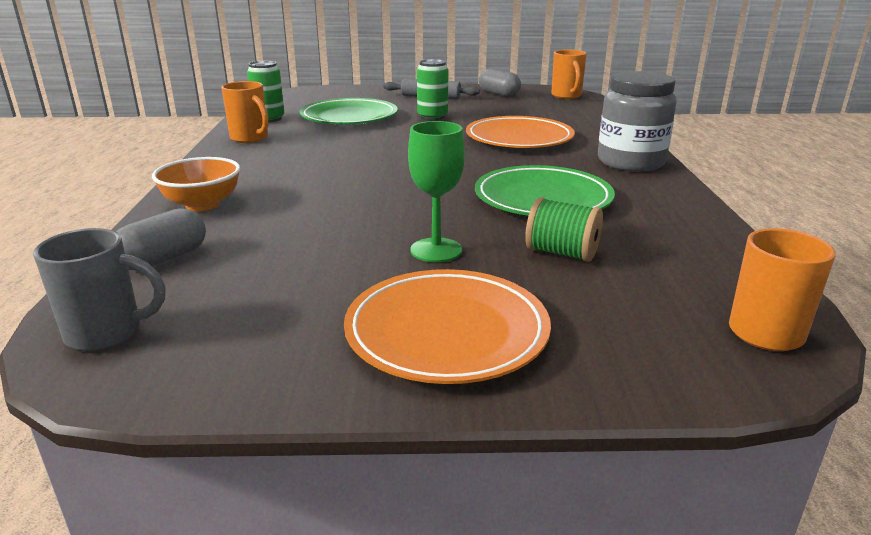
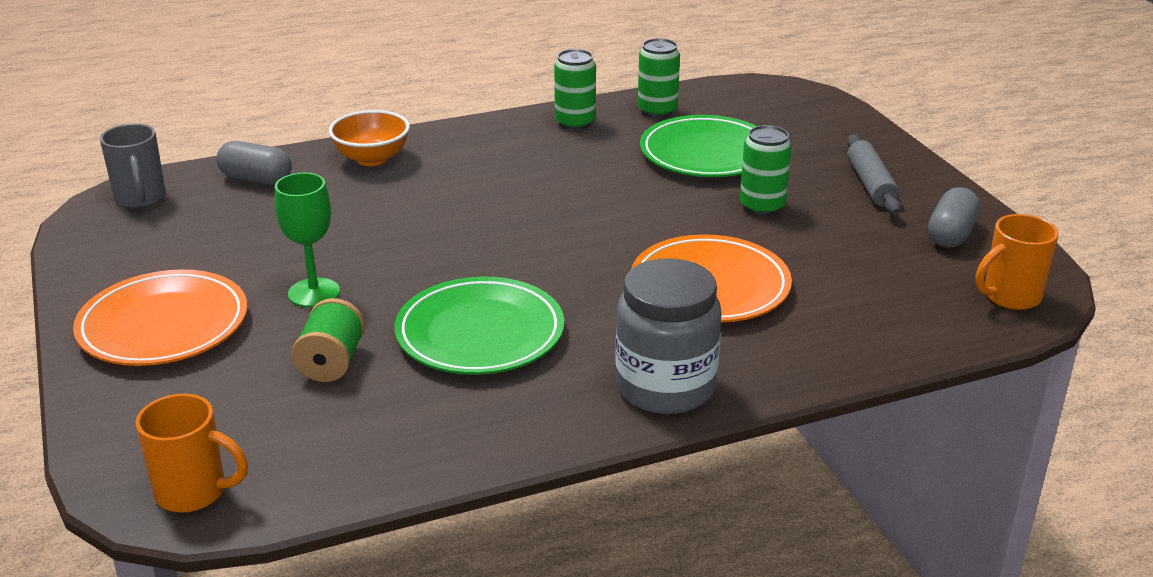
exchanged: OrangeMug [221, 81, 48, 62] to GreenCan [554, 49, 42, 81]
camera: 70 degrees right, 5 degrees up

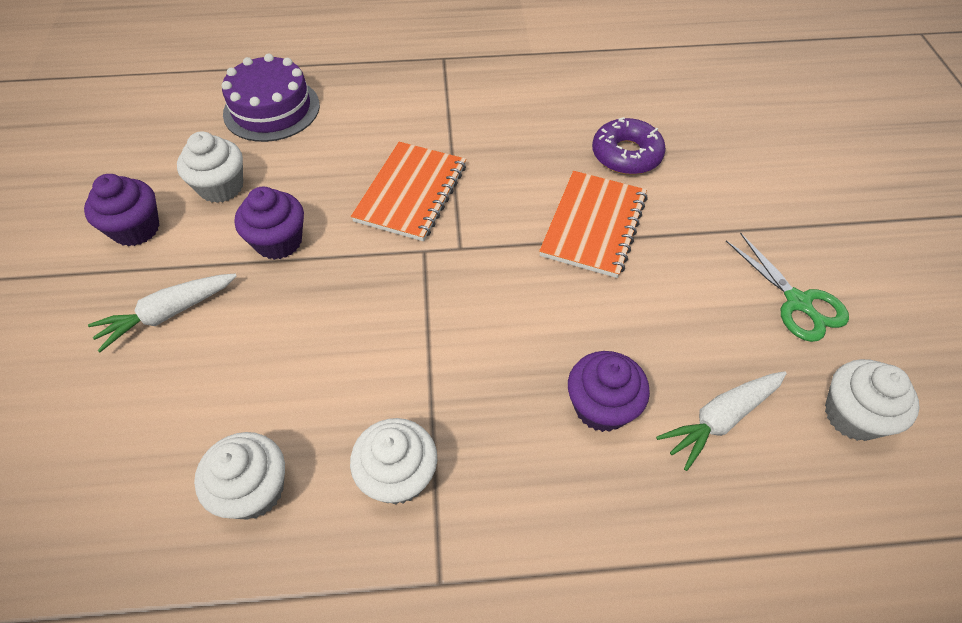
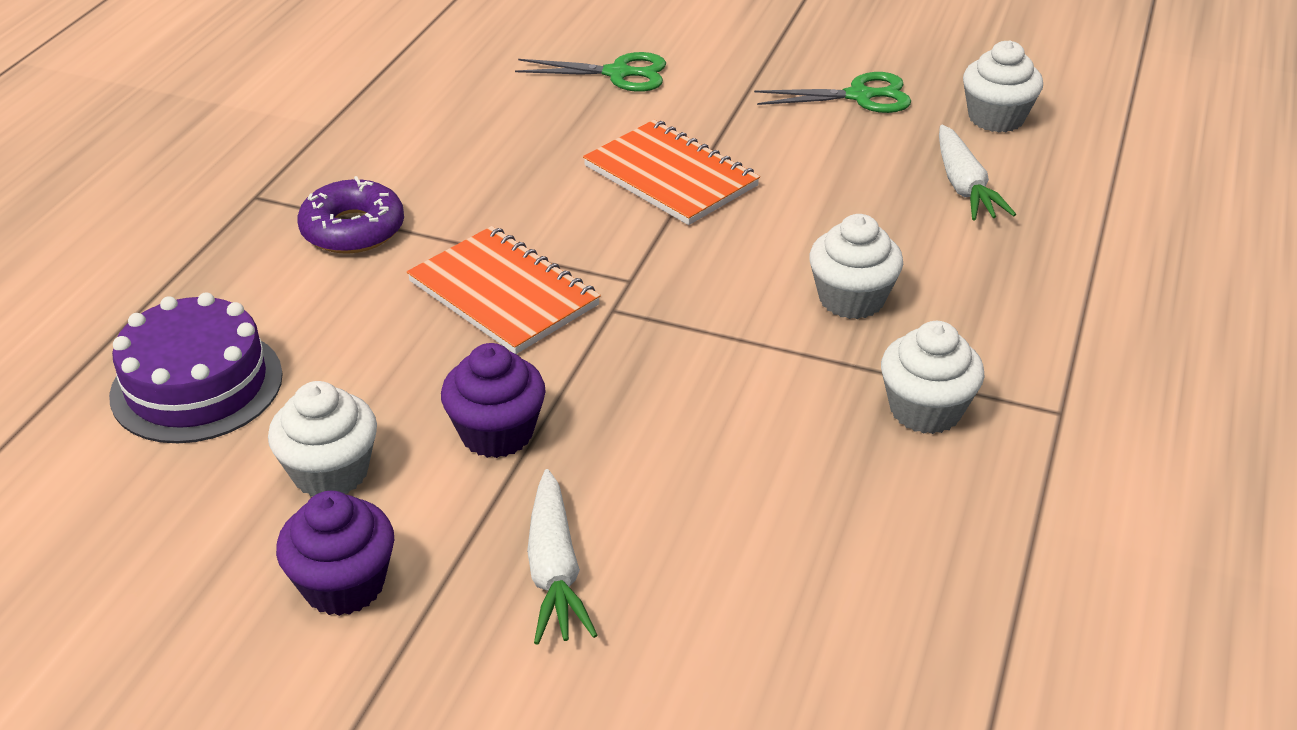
missing: PurpleCupcake [568, 351, 82, 81]
appeared: GreenScissors [515, 52, 151, 40]
relocated: WhiteCupcake [194, 432, 91, 88] to [809, 214, 94, 105]; PurpleDonut [592, 117, 74, 58] to [298, 176, 106, 78]
camera: 65 degrees left, 15 degrees down

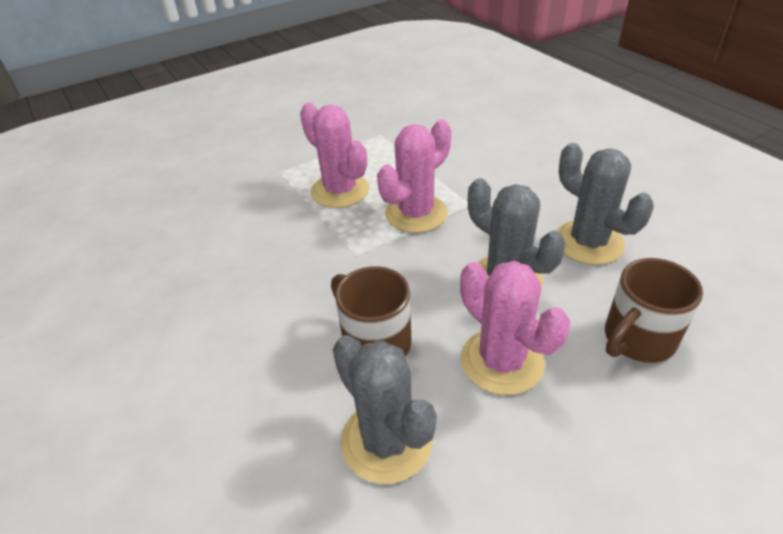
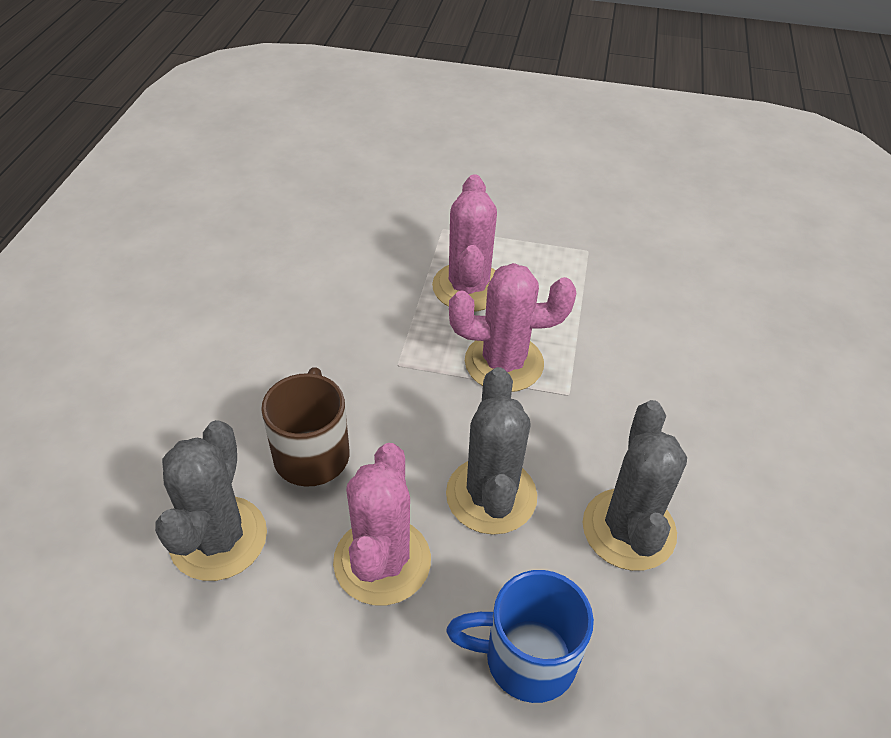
colour: BrownMug [605, 258, 98, 105] to BlueMug [446, 570, 148, 133]
camera: 40 degrees right, 5 degrees up

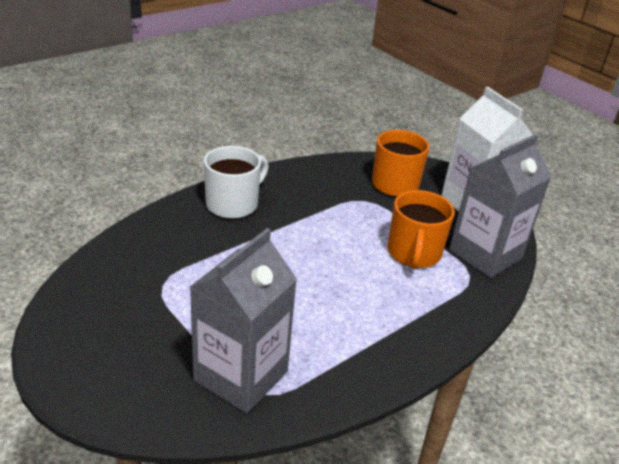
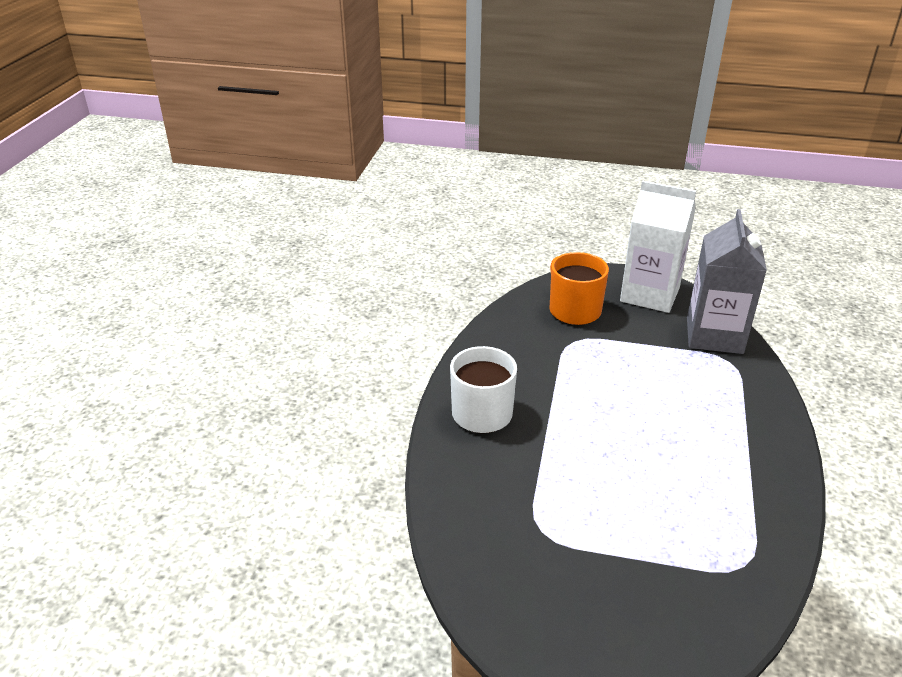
missing: GreyCarton [190, 228, 107, 186]; OrangeMug [388, 190, 67, 79]
camera: 35 degrees left, 0 degrees up

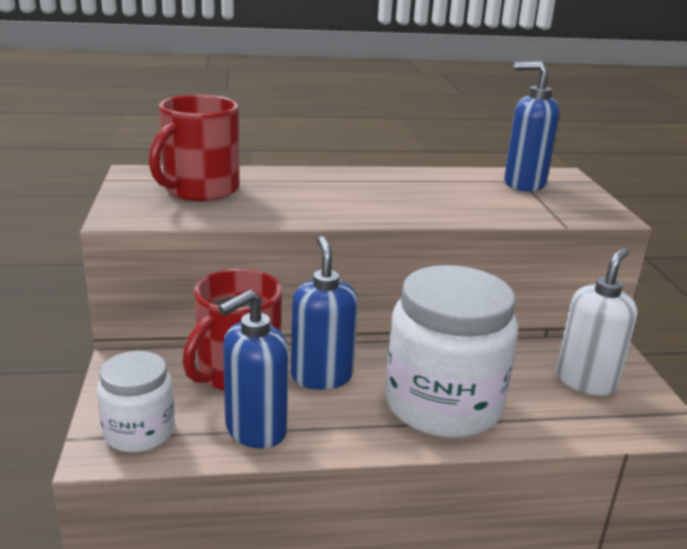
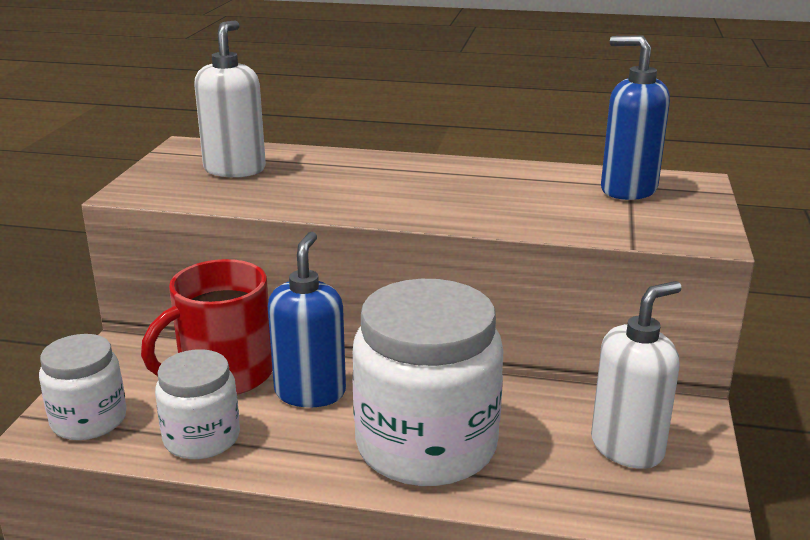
exchanged: RedMug [149, 95, 91, 106] to WhiteSoapDispenser [194, 20, 72, 158]; BlueSoapDispenser [218, 290, 71, 159] to WhiteJar [155, 349, 85, 110]
camera: 20 degrees right, 0 degrees up

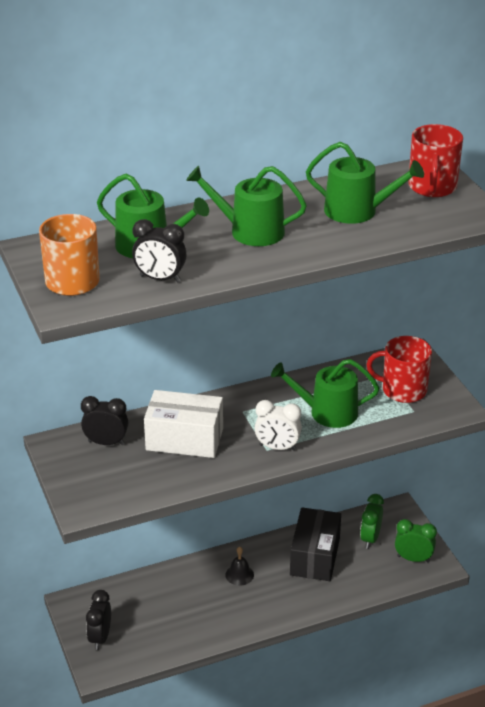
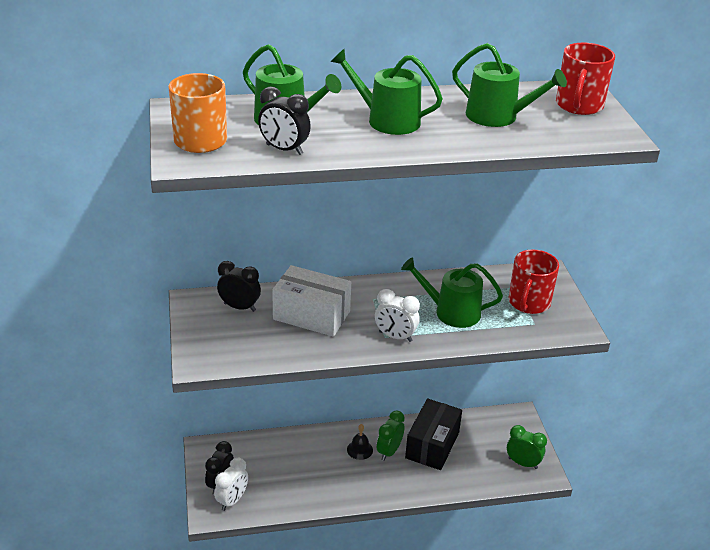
appeared: WhiteClock [214, 457, 34, 54]
relocated: GreenClock [360, 494, 24, 55] to [377, 410, 28, 51]
spun: RedMug [366, 336, 66, 67] = [509, 250, 50, 64] 90 degrees counterclockwise
camera: 10 degrees right, 0 degrees up

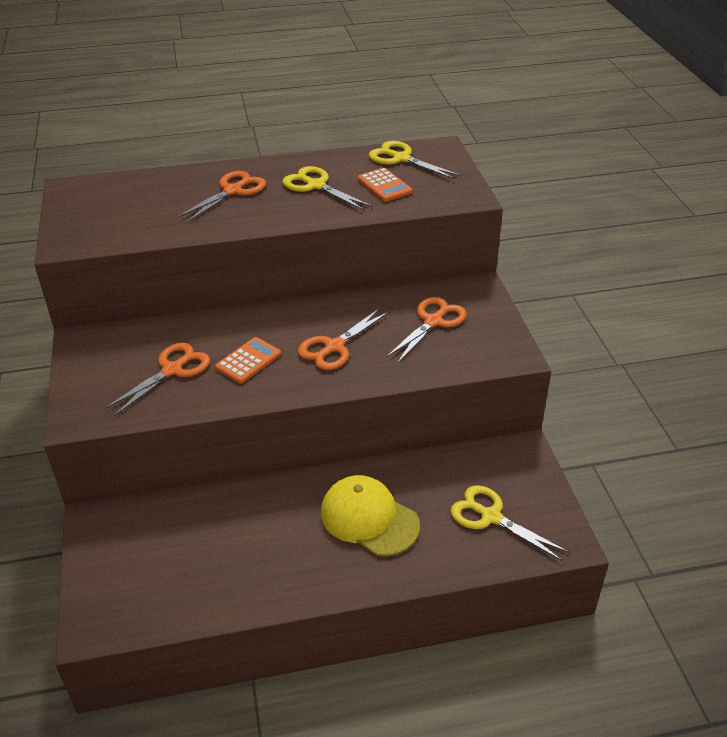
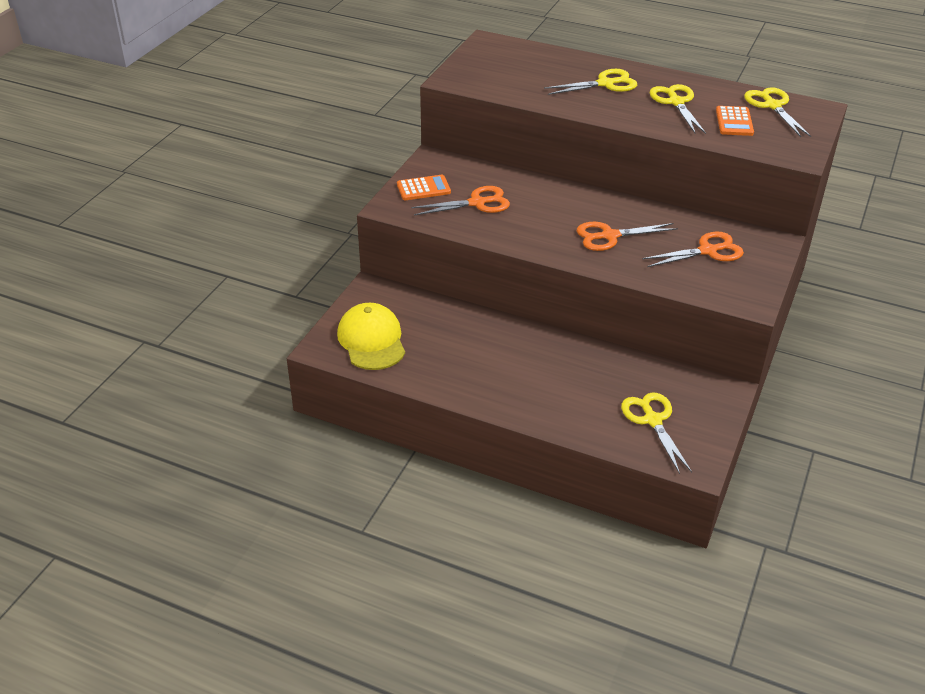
relocated: OrangeCalculator [215, 337, 66, 47] to [397, 175, 54, 25]; YellowCap [321, 475, 99, 81] to [337, 303, 68, 67]
colour: OrangeScissors [177, 171, 89, 52] to YellowScissors [544, 69, 93, 26]
camera: 35 degrees right, 0 degrees up

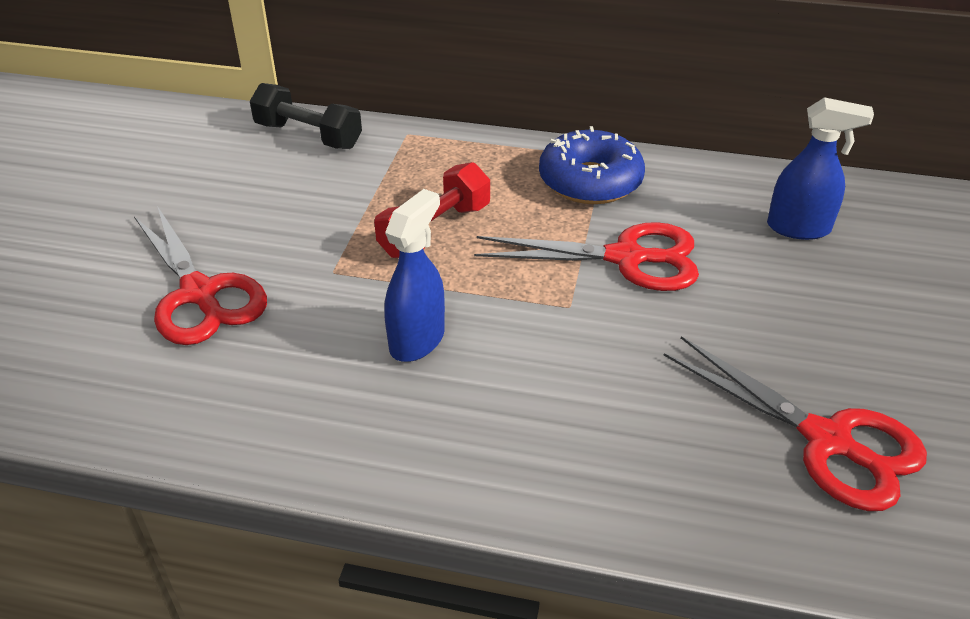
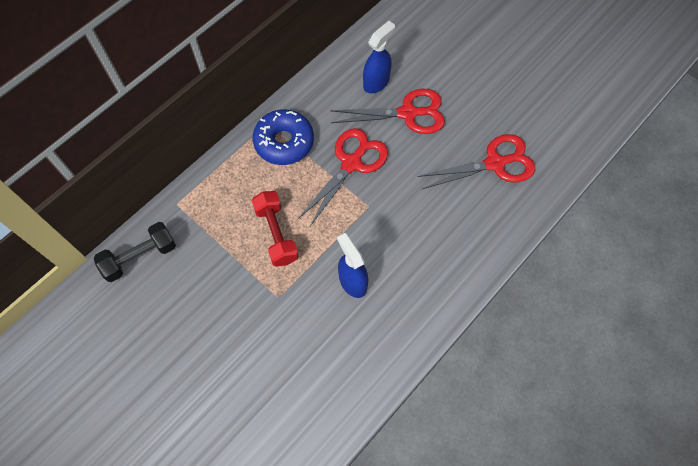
relocated: RedScissors [134, 206, 133, 139] to [330, 89, 115, 45]
camera: 60 degrees left, 25 degrees up

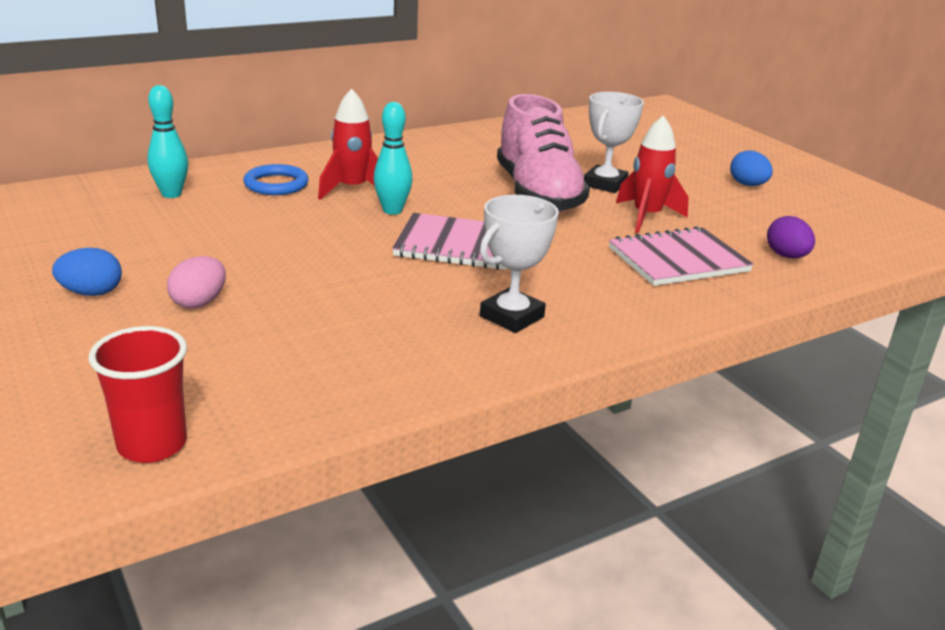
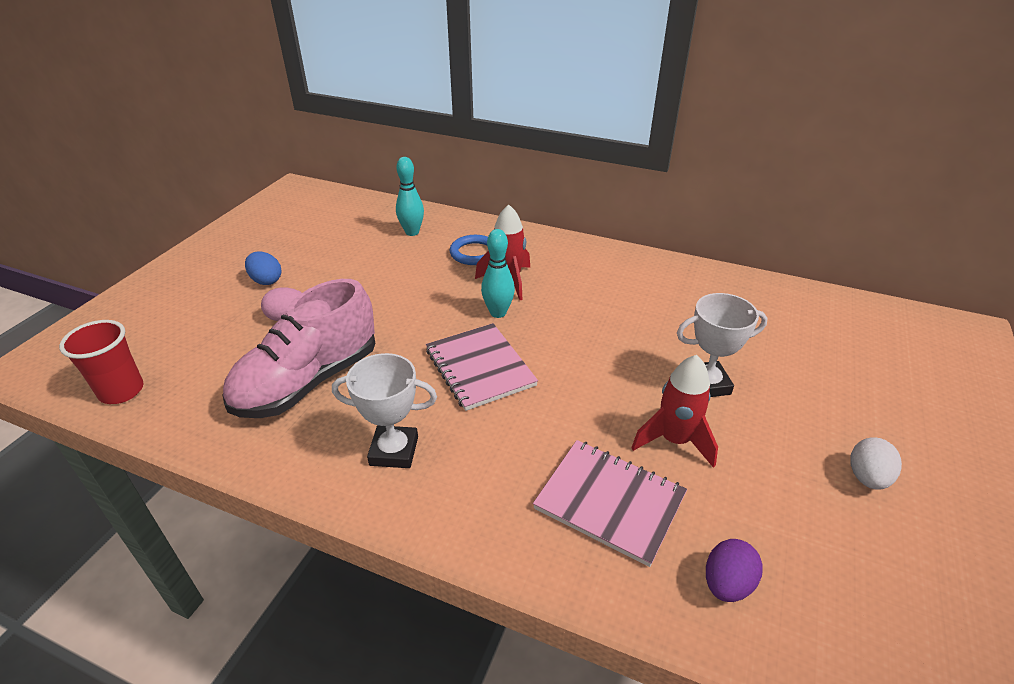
relocated: PinkShoe [497, 94, 93, 118] to [223, 279, 152, 139]
colour: BlueEgg [730, 151, 43, 35] to WhiteEgg [850, 437, 52, 53]
camera: 55 degrees right, 10 degrees up

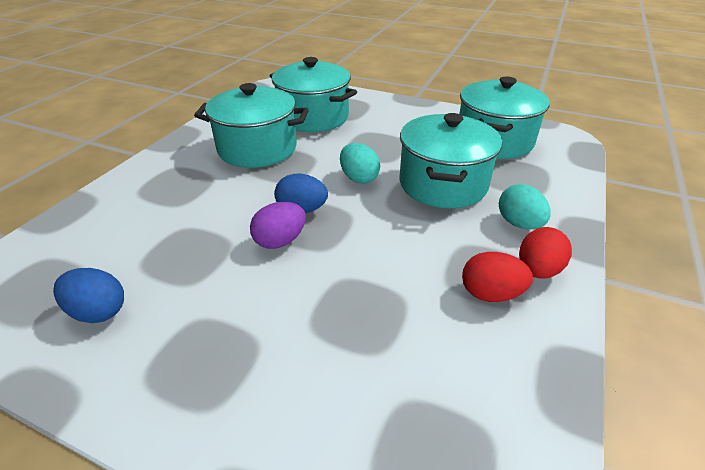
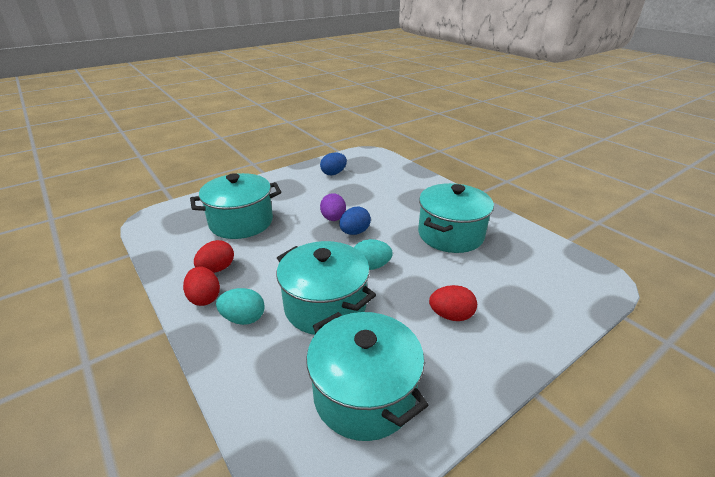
appeared: RedEgg [429, 285, 48, 36]
relocated: TurquoisePot [270, 57, 87, 75] to [190, 173, 91, 66]
camera: 120 degrees right, 5 degrees down

